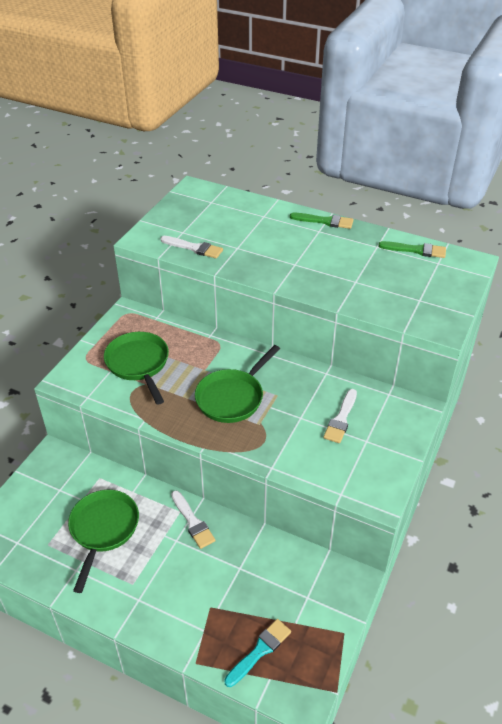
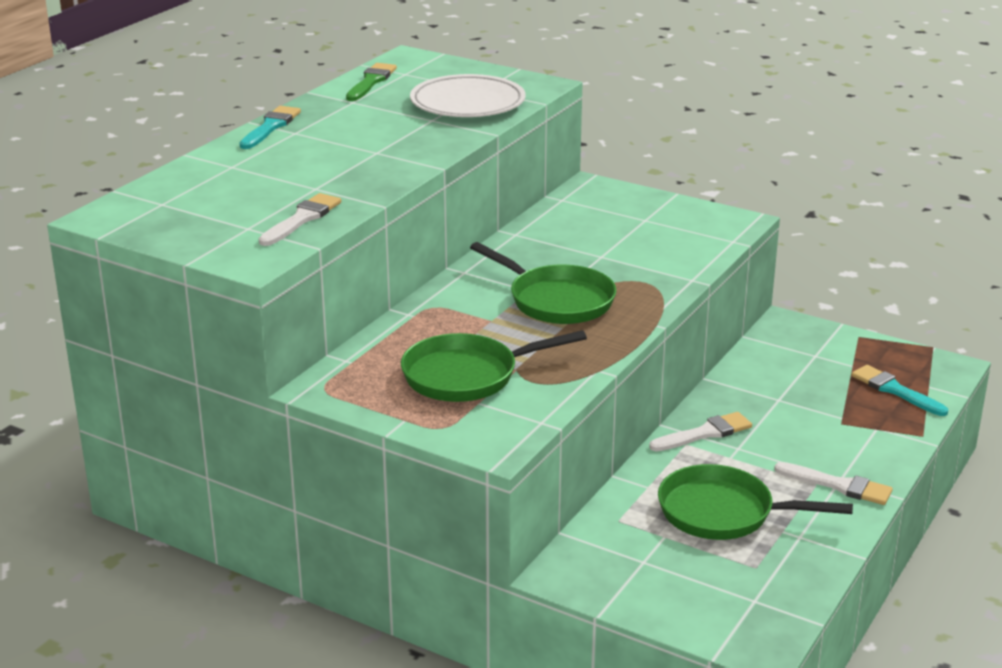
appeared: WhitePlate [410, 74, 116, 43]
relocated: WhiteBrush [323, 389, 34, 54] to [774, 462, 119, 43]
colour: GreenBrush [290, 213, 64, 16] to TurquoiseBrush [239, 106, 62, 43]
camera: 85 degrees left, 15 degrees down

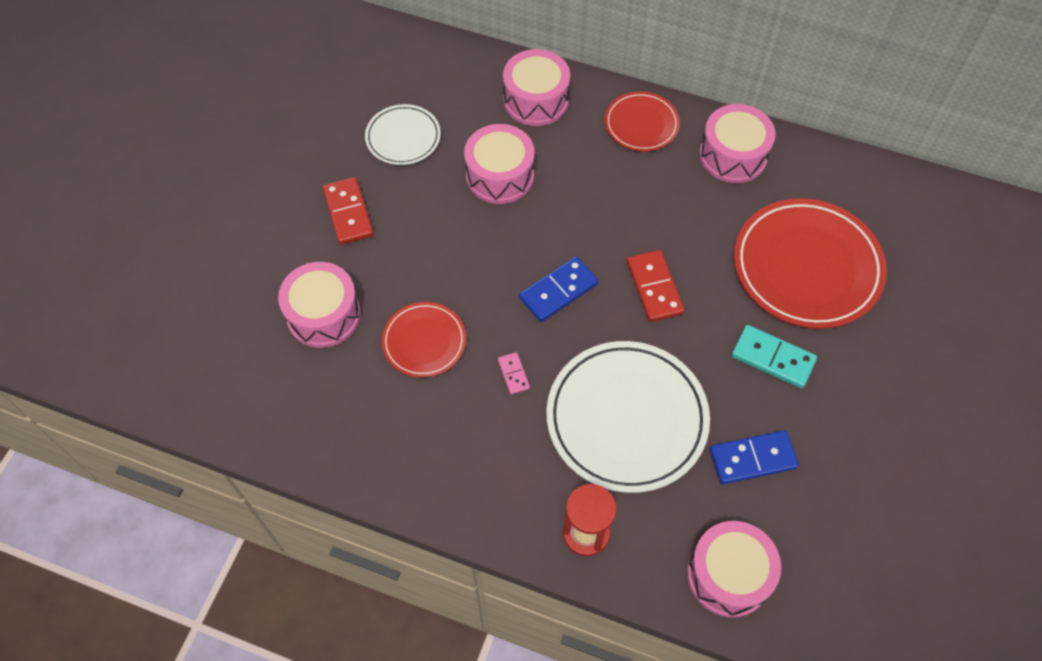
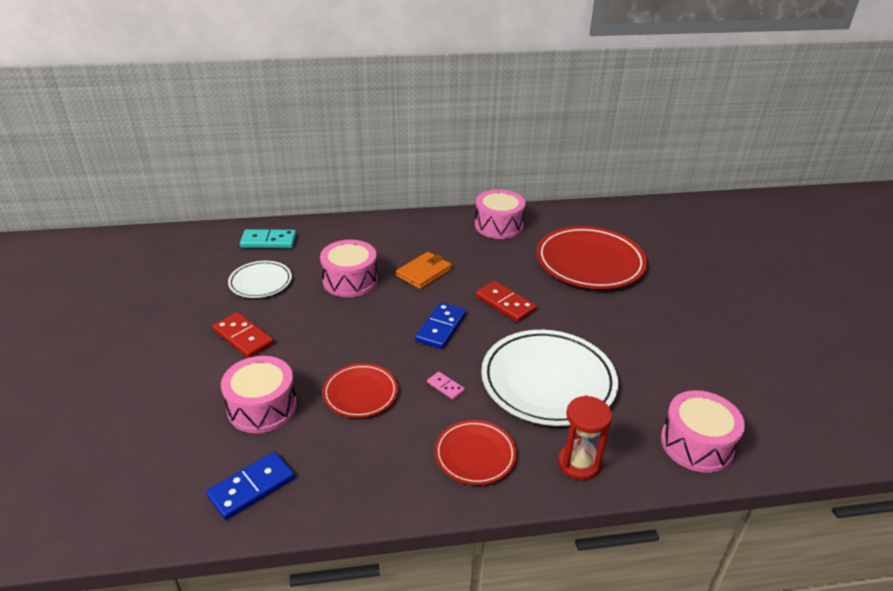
missing: PinkDrum [503, 49, 67, 77]
appeared: OrangeWallet [396, 252, 56, 37]
relocated: RedPlate [605, 92, 75, 59] to [435, 420, 82, 65]; BlueDomino [710, 430, 89, 55] to [206, 452, 89, 68]; TurquoiseDomino [732, 325, 85, 64] to [240, 229, 57, 19]
camera: 30 degrees left, 25 degrees down

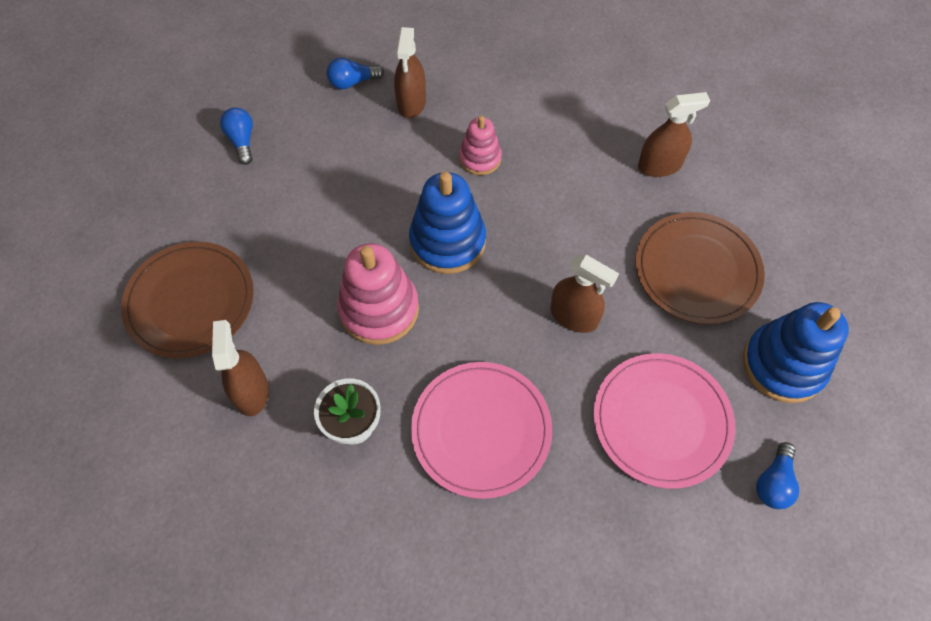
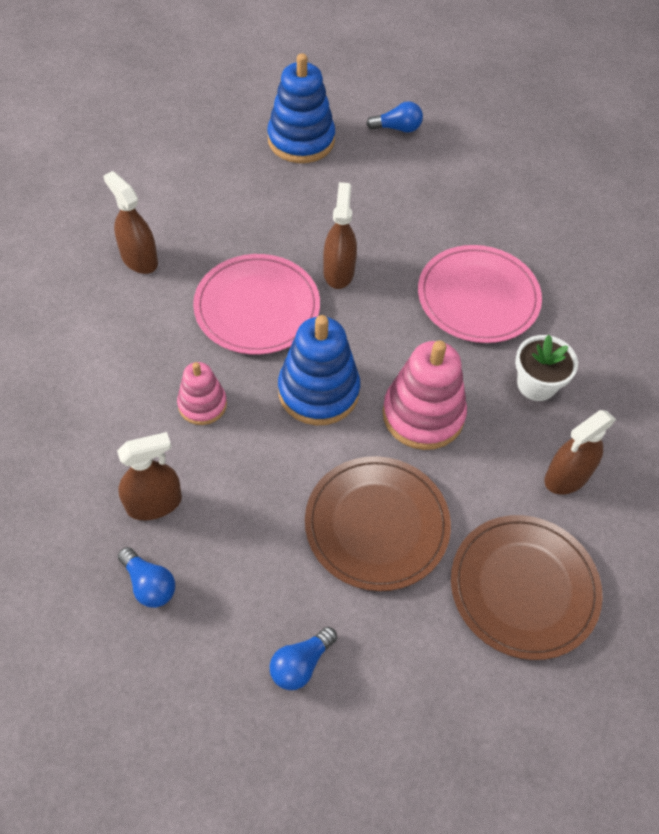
relocated: PinkPlate [593, 353, 142, 136] to [193, 254, 127, 100]; BrownPlate [635, 212, 130, 112] to [305, 456, 146, 135]
camera: 120 degrees left, 5 degrees down

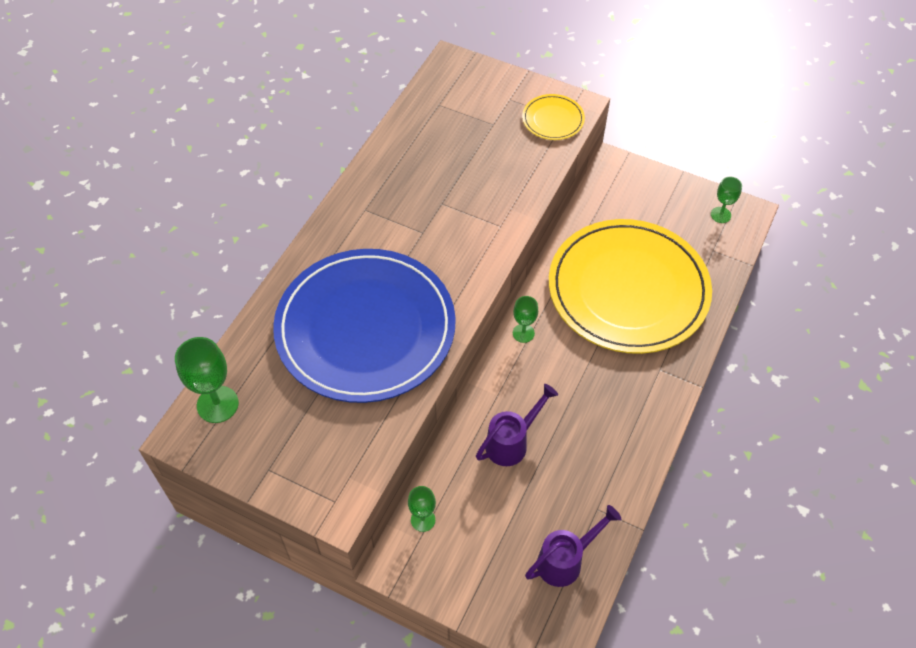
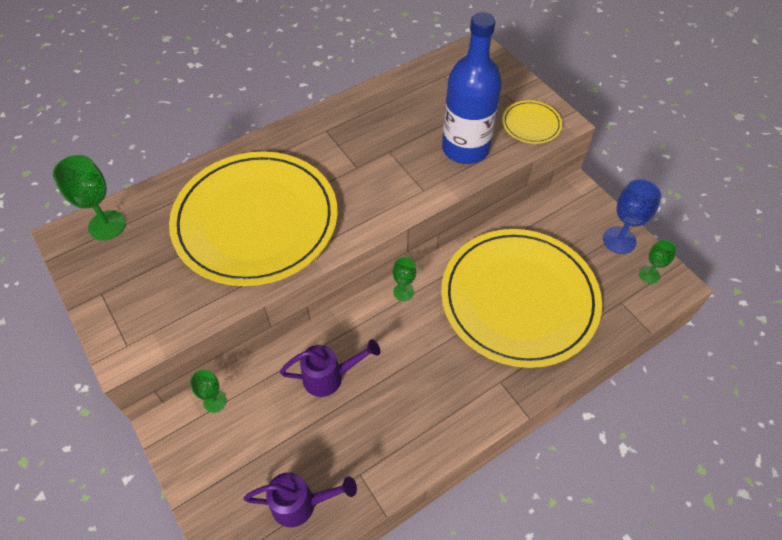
appeared: BlueBottle [442, 12, 60, 152]; BlueGoblet [603, 179, 59, 75]
colour: BluePlate [273, 249, 183, 154] to YellowPlate [169, 152, 169, 134]
camera: 30 degrees right, 0 degrees up

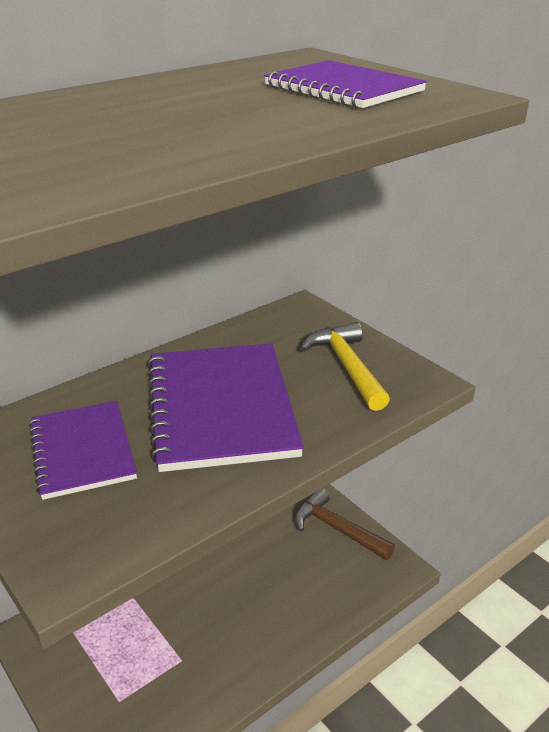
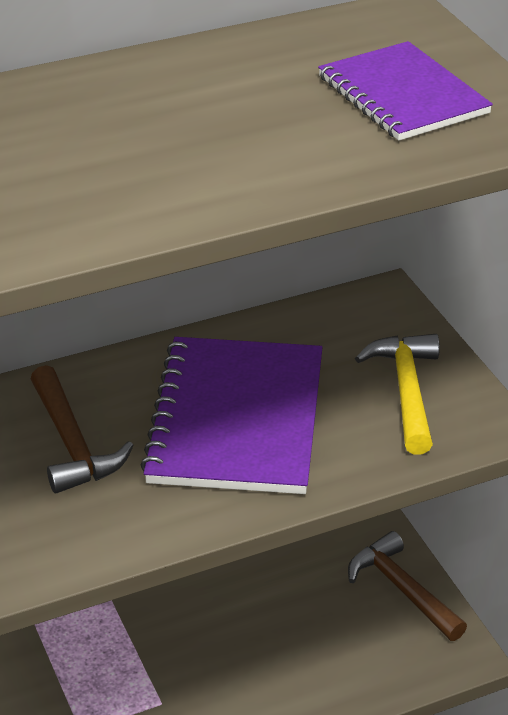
exchanged: PurpleNotebook [29, 401, 108, 99] to BrownHammer [31, 365, 103, 128]
camera: 15 degrees right, 5 degrees up

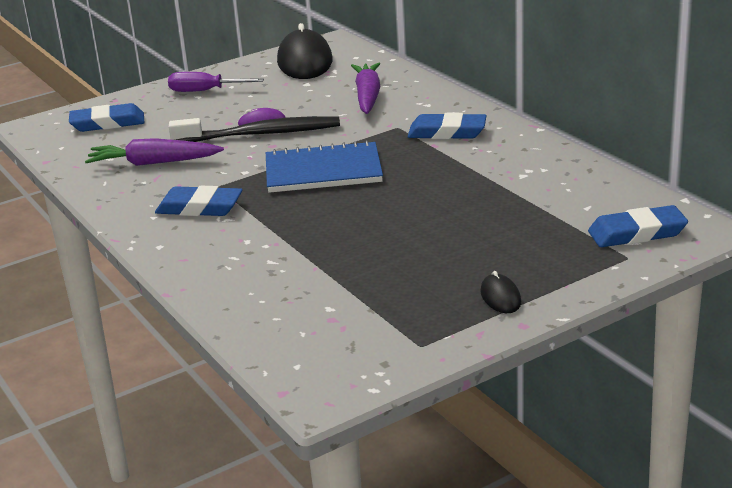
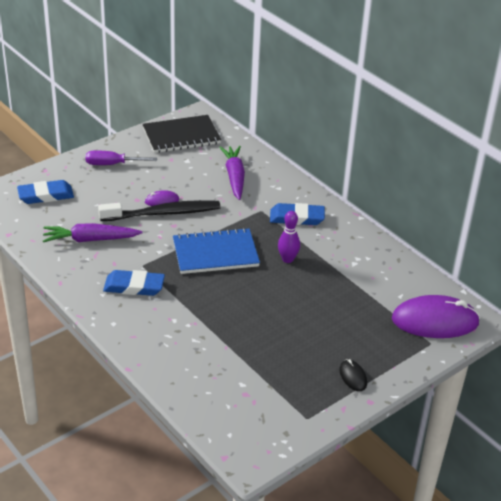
appeared: PurpleBowlingPin [278, 211, 22, 52]
exchanged: BlackMouse [277, 23, 56, 56] to BlackNotebook [142, 115, 79, 38]; BlueEraser [588, 205, 100, 42] to PurpleMouse [392, 295, 88, 43]
camera: 10 degrees left, 10 degrees up

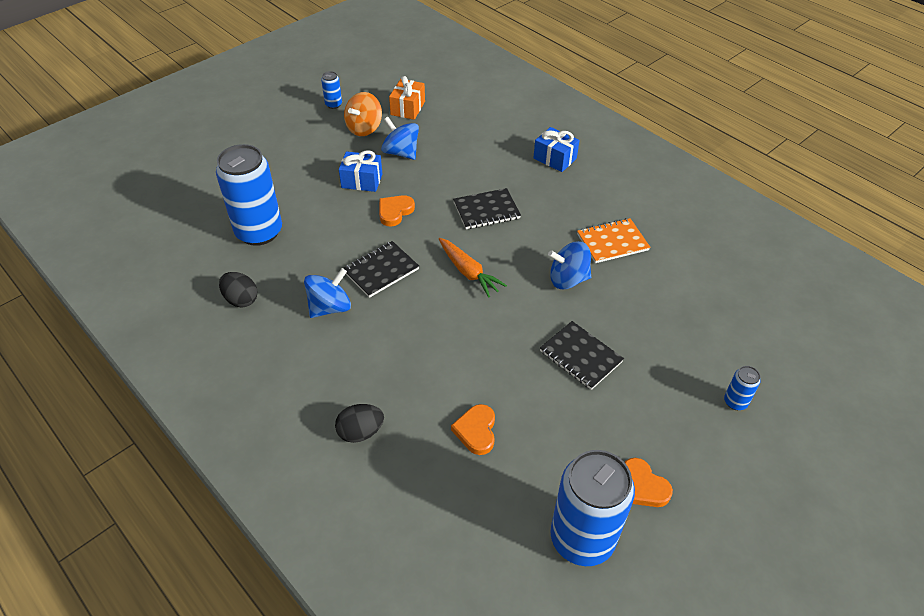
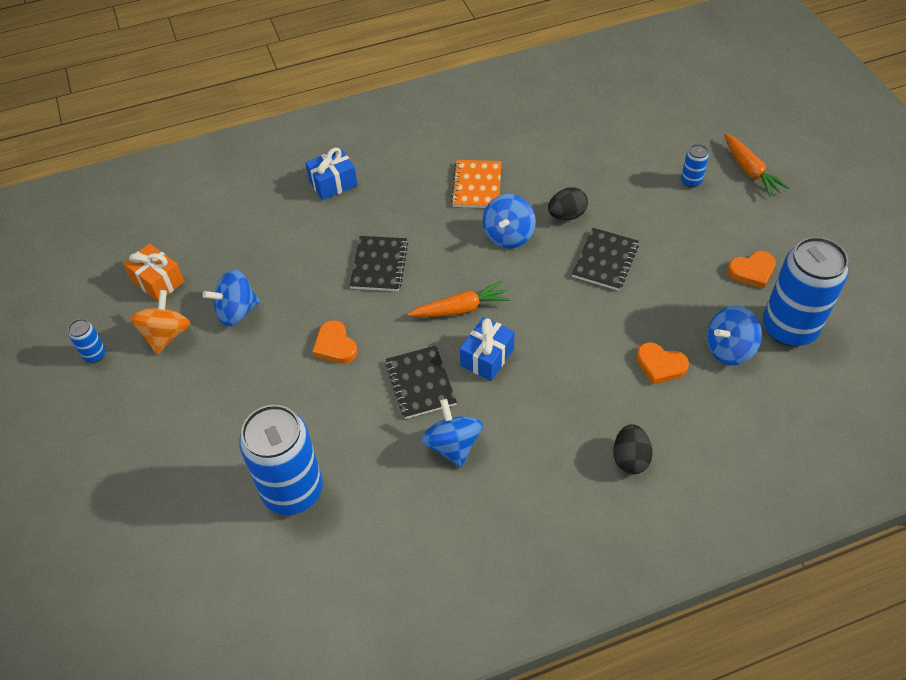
appeared: BlueSpinningTop [707, 306, 55, 59]; OrangeCarrot [724, 133, 65, 64]
relocated: BlackEgg [219, 272, 39, 35] to [548, 187, 40, 33]; BlueGift [339, 150, 43, 42] to [460, 317, 55, 64]
spun: OrangeSpinningTop [344, 92, 38, 44] = [130, 290, 60, 64] 135 degrees counterclockwise; BlackNotebook [540, 321, 84, 69] = [572, 228, 67, 63] 45 degrees counterclockwise
camera: 65 degrees left, 5 degrees up

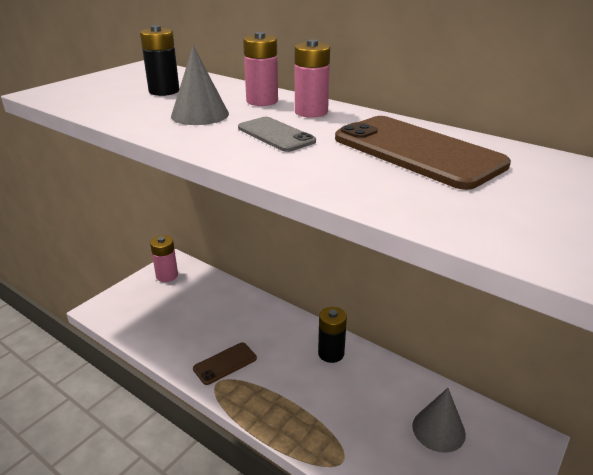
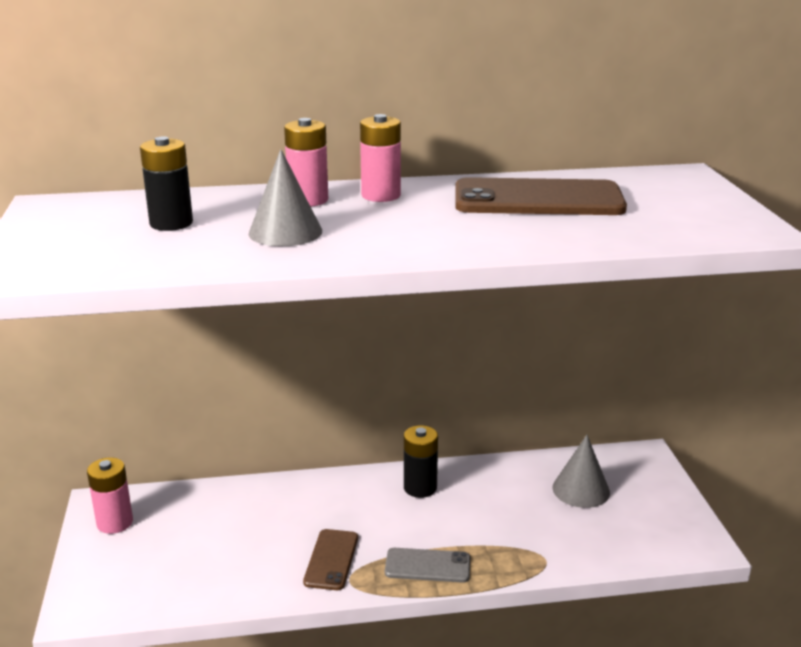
relocated: GreyPhone [238, 117, 78, 35] to [385, 548, 85, 35]
camera: 45 degrees left, 5 degrees down

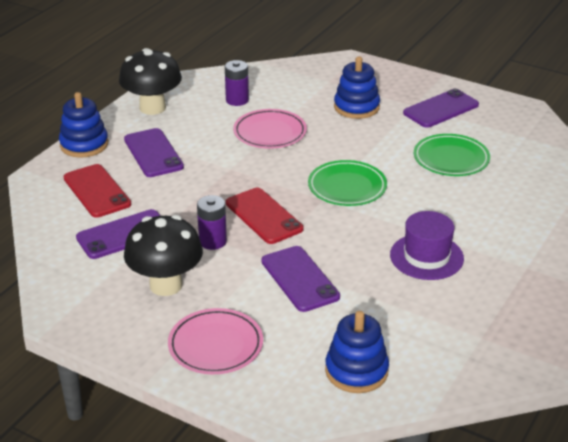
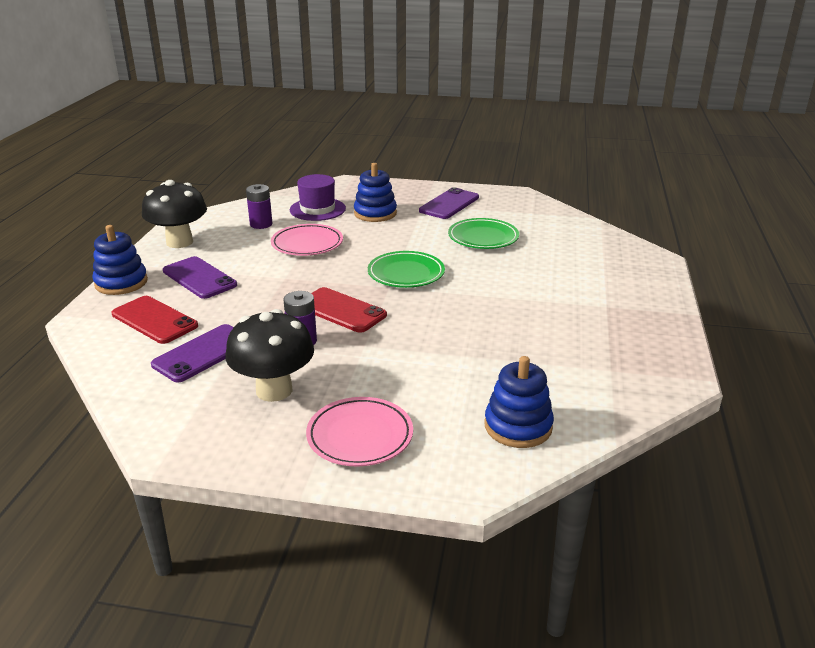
missing: PurplePhone [261, 246, 79, 66]
relocated: PurpleHat [390, 211, 74, 69] to [290, 174, 56, 47]
camera: 20 degrees left, 5 degrees down

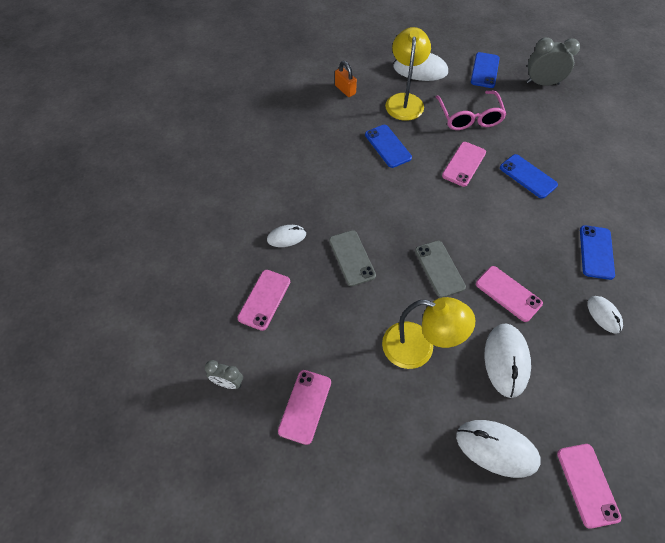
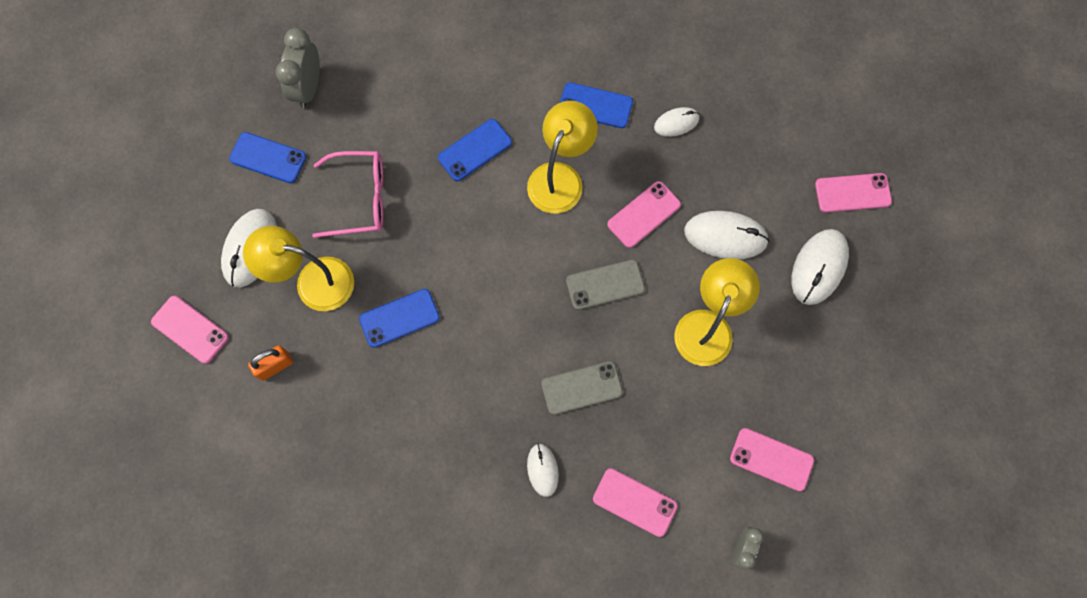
appeared: YellowLamp [527, 101, 71, 113]
relocated: PinkPhone [442, 142, 44, 45] to [151, 296, 78, 68]
camera: 85 degrees left, 15 degrees up

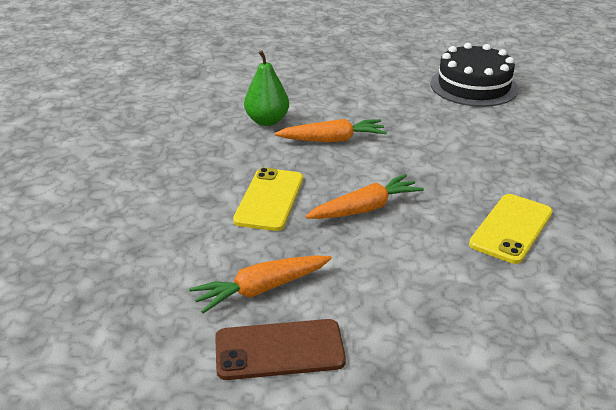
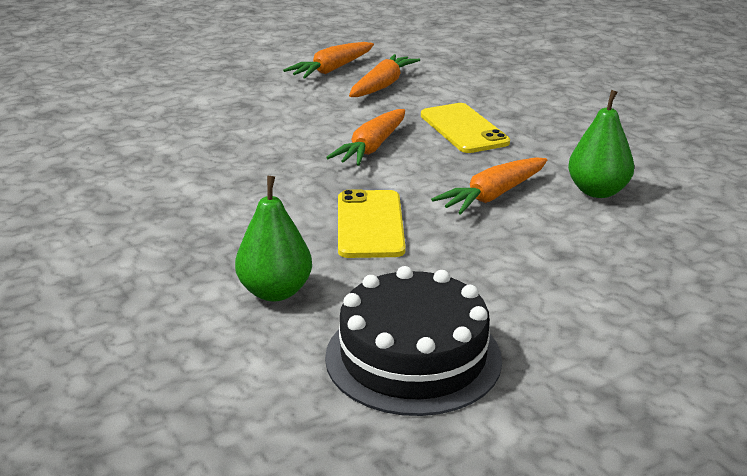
appeared: GreenPear [235, 176, 77, 125]
relocated: YellowPhone [469, 194, 84, 70] to [338, 189, 68, 69]
exchanged: BrownPhone [215, 319, 131, 61] to OrangeCarrot [283, 42, 91, 37]
camera: 145 degrees right, 5 degrees down

